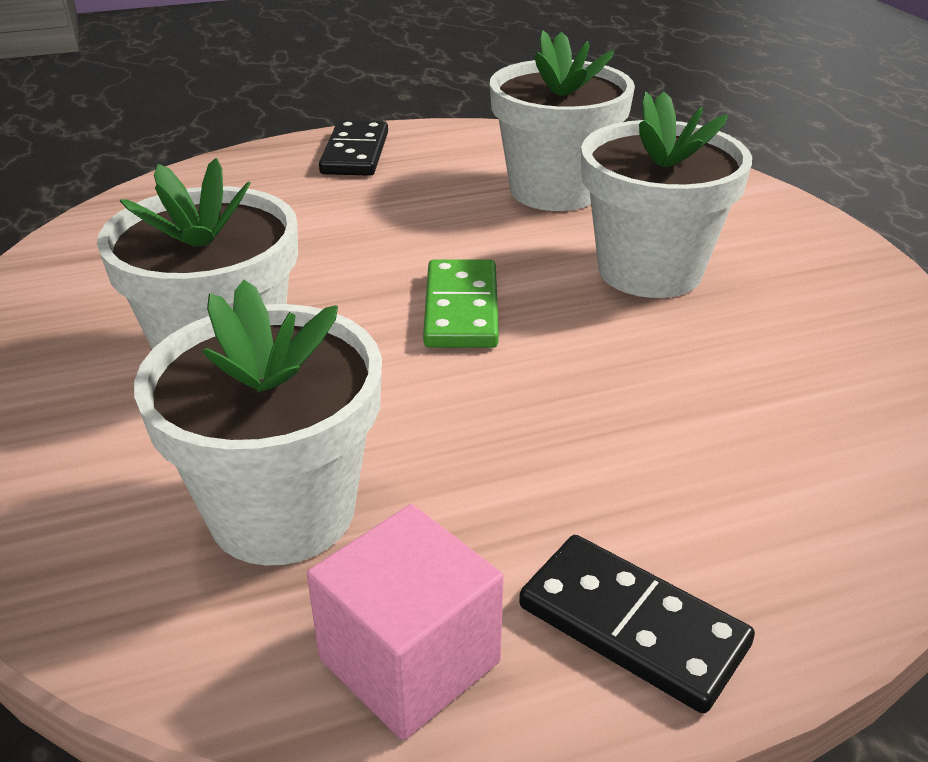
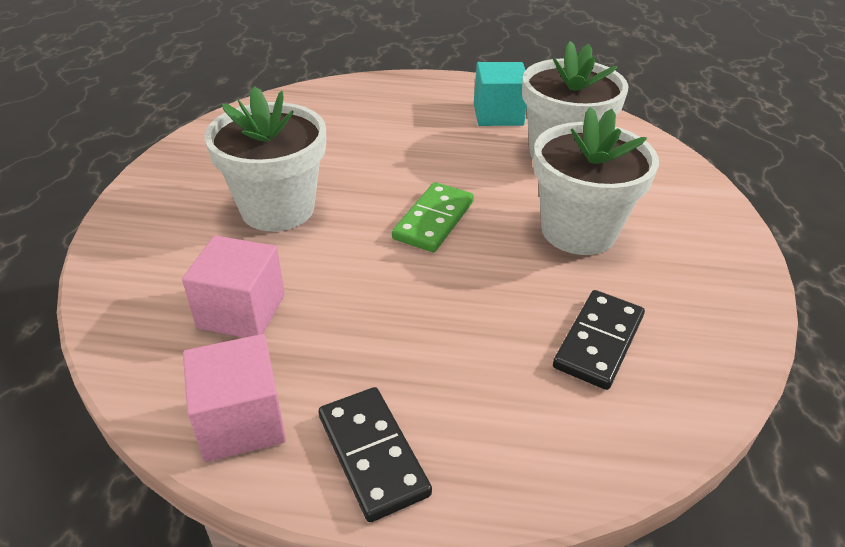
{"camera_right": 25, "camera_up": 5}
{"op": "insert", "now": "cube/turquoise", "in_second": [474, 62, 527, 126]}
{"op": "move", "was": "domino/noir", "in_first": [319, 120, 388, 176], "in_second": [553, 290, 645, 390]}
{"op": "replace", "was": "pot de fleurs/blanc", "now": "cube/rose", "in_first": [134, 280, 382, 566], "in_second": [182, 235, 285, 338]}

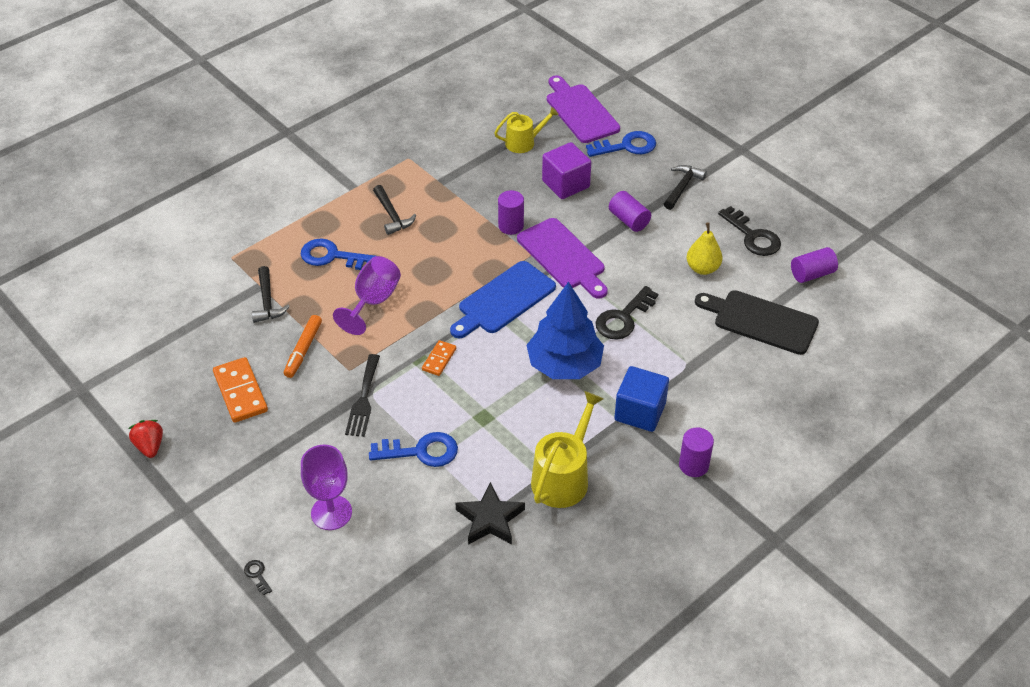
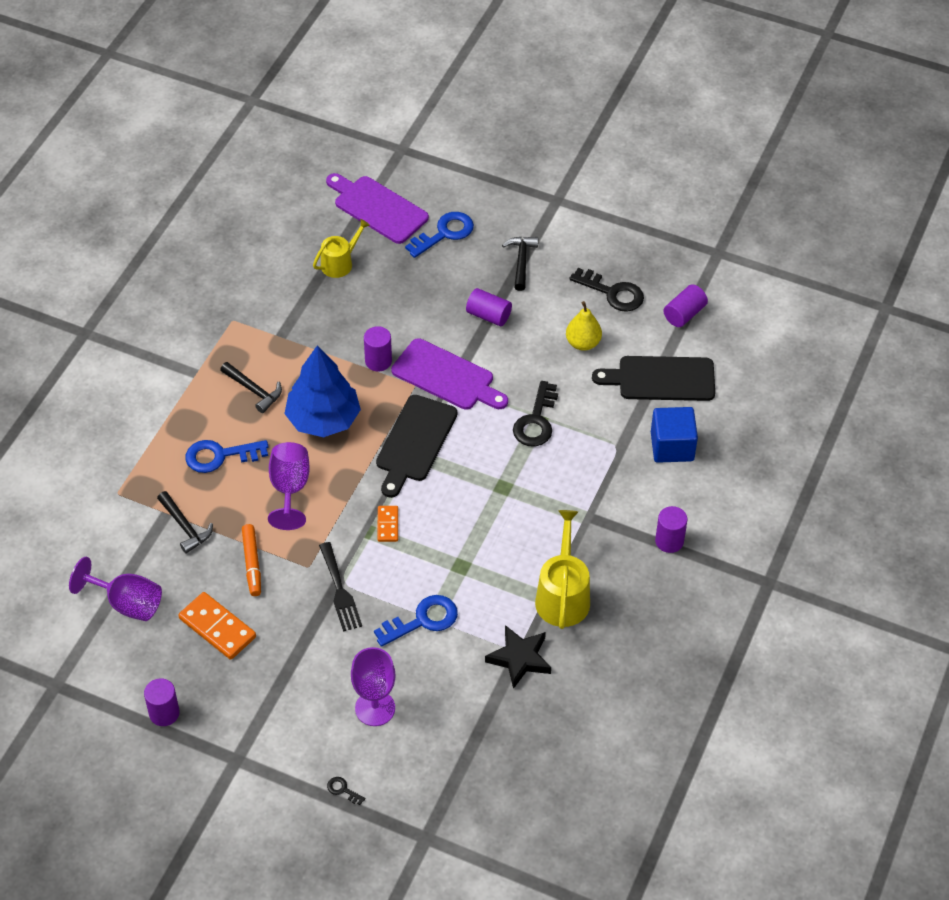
{"camera_right": -25, "camera_up": 5}
{"op": "delete", "was": "cube/violet", "in_first": [542, 142, 591, 199]}
{"op": "insert", "now": "verre à pied/violet", "in_second": [69, 557, 162, 621]}
{"op": "move", "was": "arbre/bleu", "in_first": [526, 282, 604, 379], "in_second": [284, 345, 361, 437]}
{"op": "move", "was": "cube/bleu", "in_first": [614, 366, 669, 432], "in_second": [651, 407, 698, 463]}
{"op": "replace", "was": "fraise/rouge", "now": "cylindre/violet", "in_first": [128, 420, 163, 458], "in_second": [144, 678, 180, 726]}
{"op": "recolor", "was": "planche à découper/bleu", "now": "planche à découper/noir", "in_first": [450, 261, 556, 338], "in_second": [376, 395, 457, 498]}

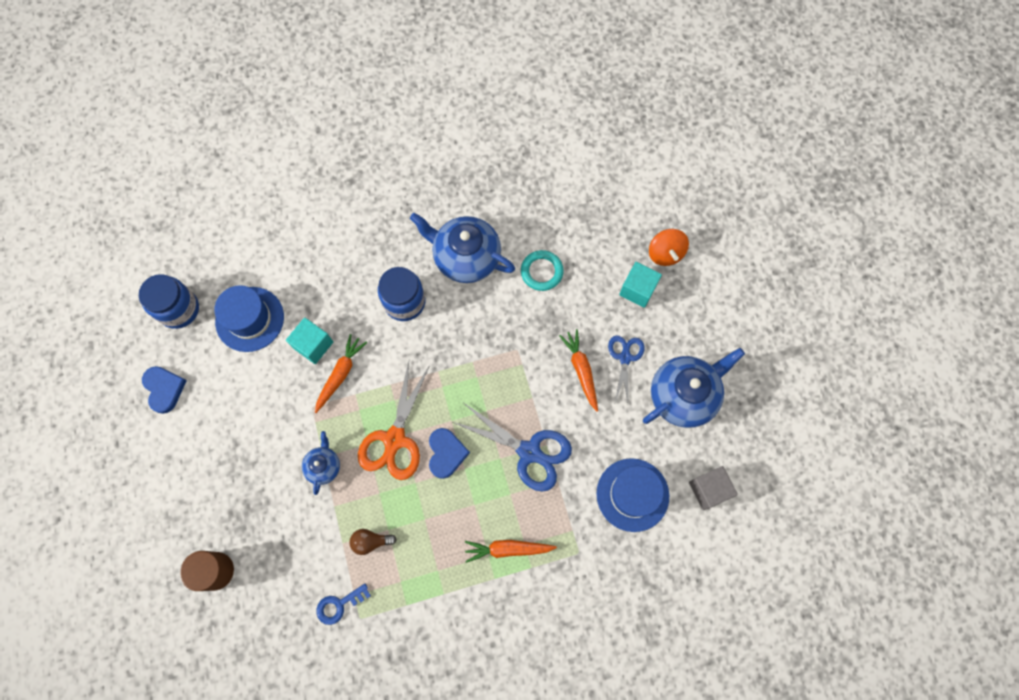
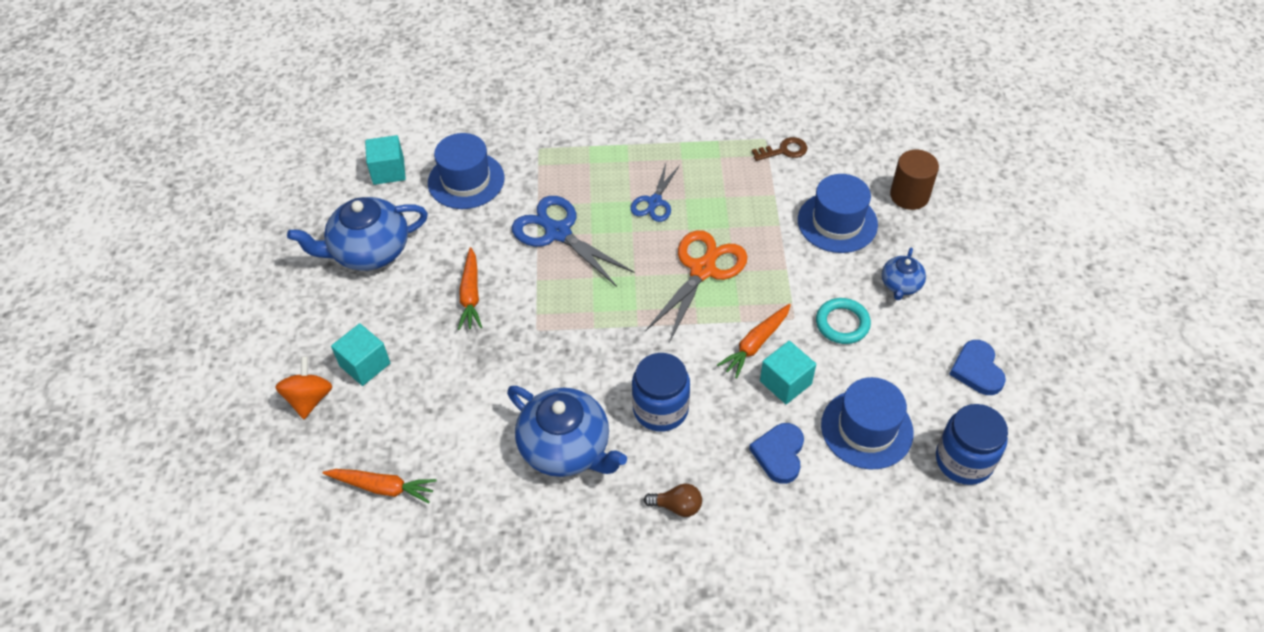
{"camera_right": -165, "camera_up": -20}
{"op": "insert", "now": "chapeau/bleu", "in_second": [798, 174, 878, 253]}
{"op": "move", "was": "théière/bleu", "in_first": [302, 431, 340, 495], "in_second": [882, 248, 926, 300]}
{"op": "move", "was": "ampoule/marron", "in_first": [350, 529, 397, 555], "in_second": [644, 483, 702, 517]}
{"op": "move", "was": "cœur/bleu", "in_first": [429, 428, 470, 479], "in_second": [749, 423, 804, 484]}
{"op": "move", "was": "carotte/orange", "in_first": [465, 540, 557, 563], "in_second": [323, 469, 437, 504]}
{"op": "move", "was": "anneau/turquoise", "in_first": [521, 250, 564, 291], "in_second": [816, 298, 871, 344]}
{"op": "move", "was": "ciseaux/bleu", "in_first": [608, 335, 645, 403], "in_second": [630, 164, 680, 222]}
{"op": "recolor", "was": "clé/bleu", "now": "clé/marron", "in_first": [316, 584, 371, 625], "in_second": [752, 137, 807, 161]}
{"op": "recolor", "was": "cube/gris", "now": "cube/turquoise", "in_first": [689, 466, 738, 510], "in_second": [365, 135, 406, 185]}

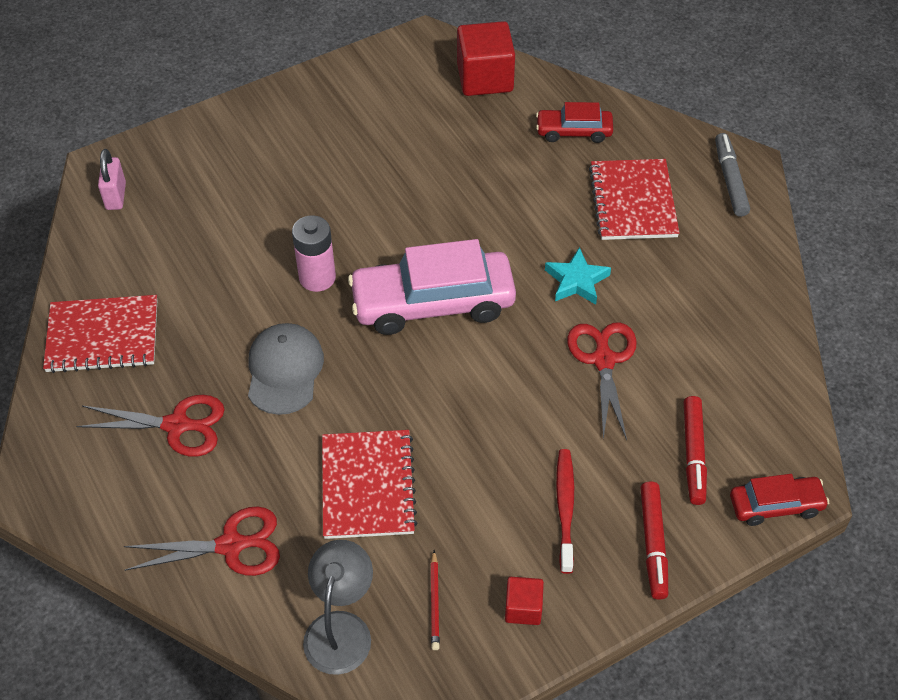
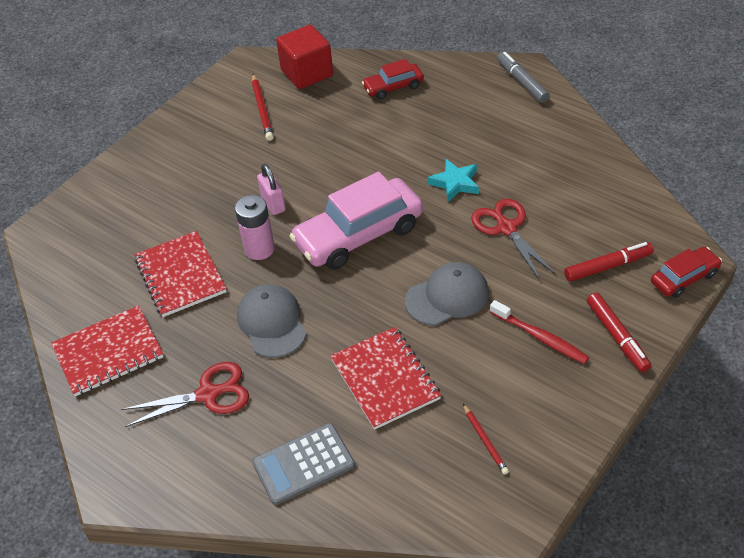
{"camera_right": -20, "camera_up": -5}
{"op": "delete", "was": "lampe/gris", "in_first": [303, 540, 373, 675]}
{"op": "delete", "was": "cube/rouge", "in_first": [505, 577, 544, 625]}
{"op": "insert", "now": "crayon/rouge", "in_second": [252, 74, 274, 141]}
{"op": "insert", "now": "casquette/gris", "in_second": [405, 262, 489, 326]}
{"op": "move", "was": "cadenas/rose", "in_first": [98, 149, 126, 210], "in_second": [257, 164, 286, 215]}
{"op": "move", "was": "carnet/rouge", "in_first": [589, 159, 679, 240], "in_second": [134, 231, 227, 317]}
{"op": "replace", "was": "ciseaux/rouge", "now": "calculatrice/gris", "in_first": [124, 507, 280, 576], "in_second": [252, 423, 355, 505]}
{"op": "rotate", "was": "brosse à dents/rouge", "in_first": [556, 449, 574, 574], "in_second": [490, 300, 589, 364], "clockwise": 150}
{"op": "rotate", "was": "feutre/rouge", "in_first": [684, 396, 707, 505], "in_second": [564, 242, 654, 282], "clockwise": -90}

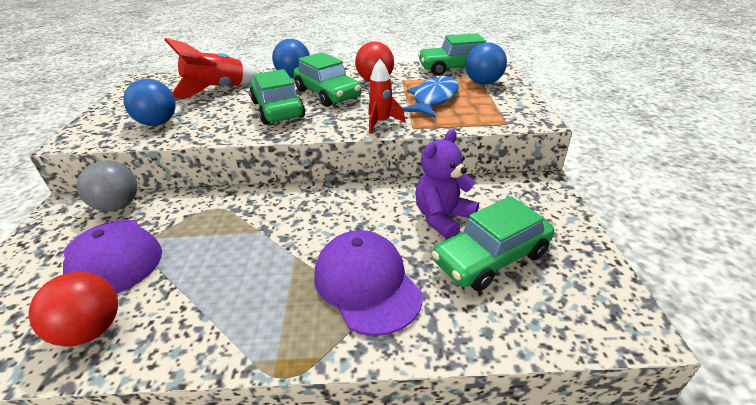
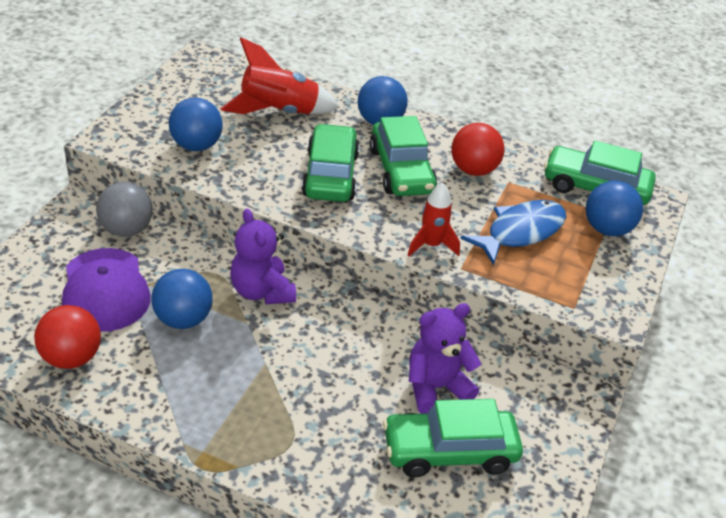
{"camera_right": 20, "camera_up": 5}
{"op": "delete", "was": "casquette/violet", "in_first": [315, 230, 423, 336]}
{"op": "insert", "now": "balle/bleu", "in_second": [151, 269, 213, 329]}
{"op": "insert", "now": "ours en peluche/violet", "in_second": [230, 209, 296, 304]}

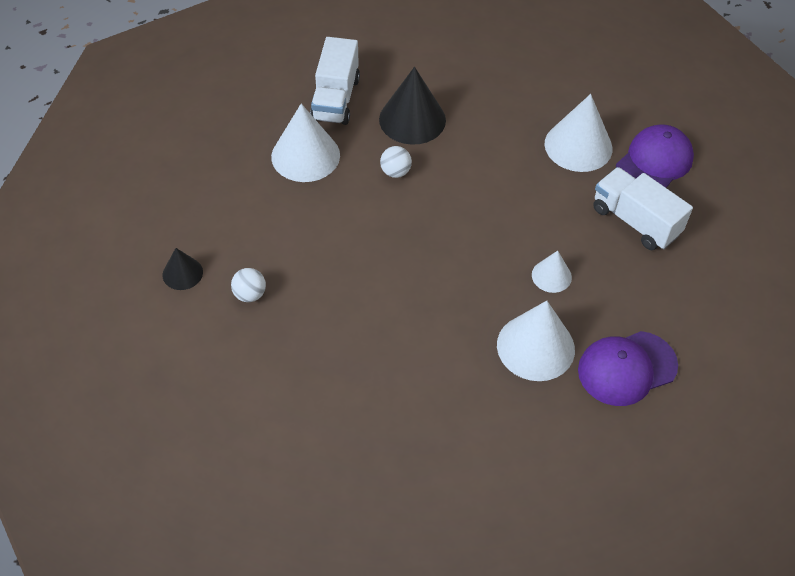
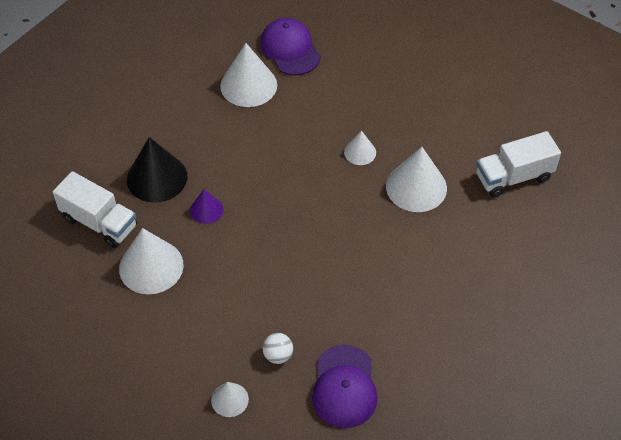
{"camera_right": -65, "camera_up": 0}
{"op": "move", "was": "casquette/violet", "in_first": [578, 331, 678, 406], "in_second": [312, 345, 378, 428]}
{"op": "move", "was": "camion/blanc", "in_first": [593, 167, 693, 250], "in_second": [476, 131, 561, 197]}
{"op": "replace", "was": "balle/blanc", "now": "cône/violet", "in_first": [380, 146, 412, 178], "in_second": [190, 189, 223, 224]}
{"op": "recolor", "was": "cône/noir", "now": "cône/blanc", "in_first": [163, 248, 203, 290], "in_second": [211, 382, 249, 417]}

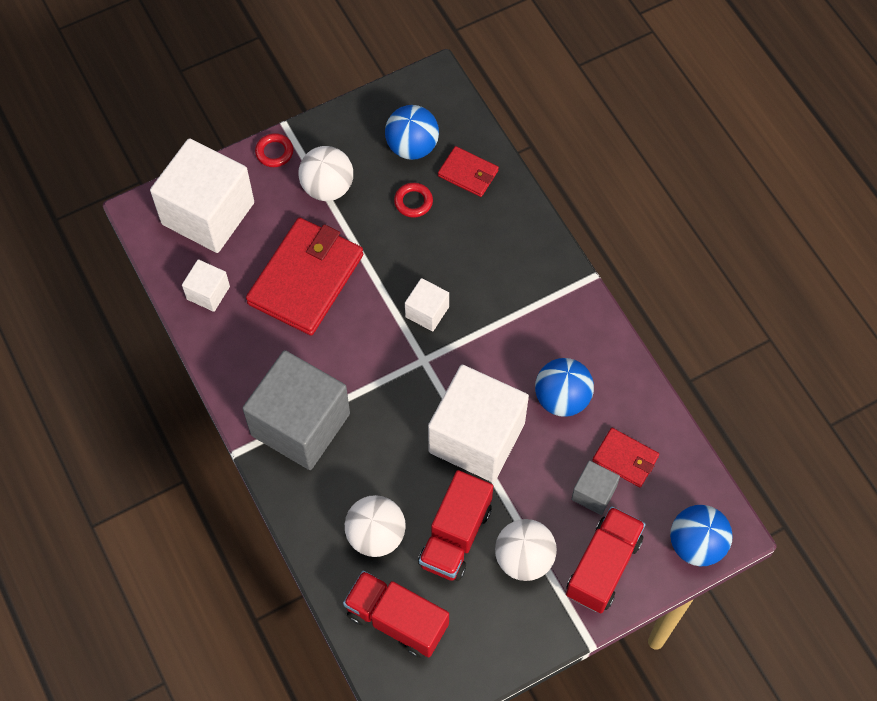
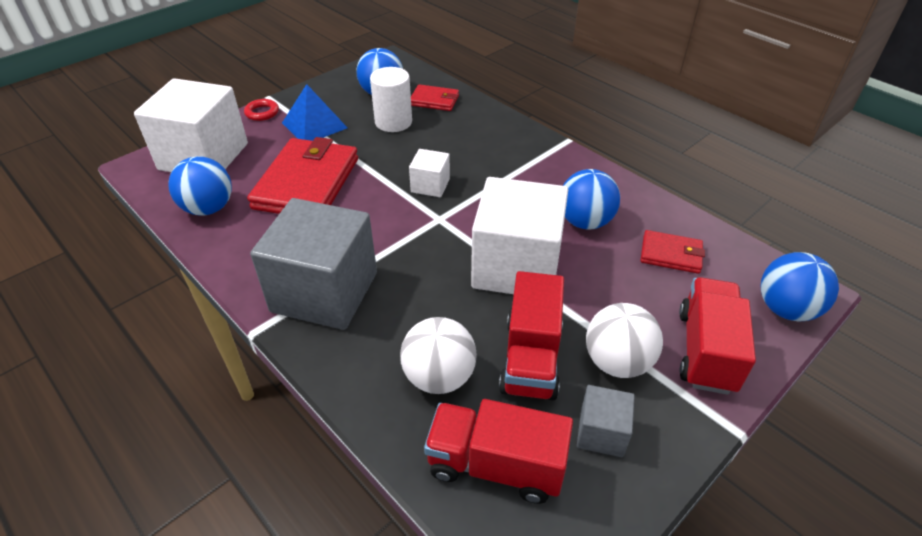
{"camera_right": -15, "camera_up": -20}
{"op": "move", "was": "cube/gris", "in_first": [571, 460, 620, 515], "in_second": [577, 385, 635, 457]}
{"op": "replace", "was": "cube/blanc", "now": "balle/bleu", "in_first": [182, 259, 230, 312], "in_second": [168, 156, 232, 216]}
{"op": "replace", "was": "balle/blanc", "now": "pyramide/bleu", "in_first": [298, 146, 353, 201], "in_second": [282, 84, 347, 141]}
{"op": "replace", "was": "anneau/rouge", "now": "cylindre/blanc", "in_first": [394, 183, 433, 218], "in_second": [370, 67, 412, 132]}

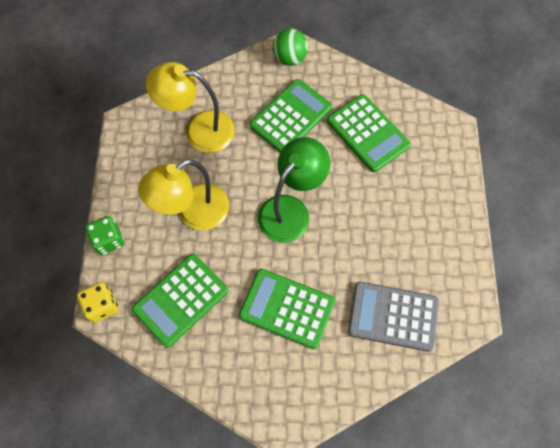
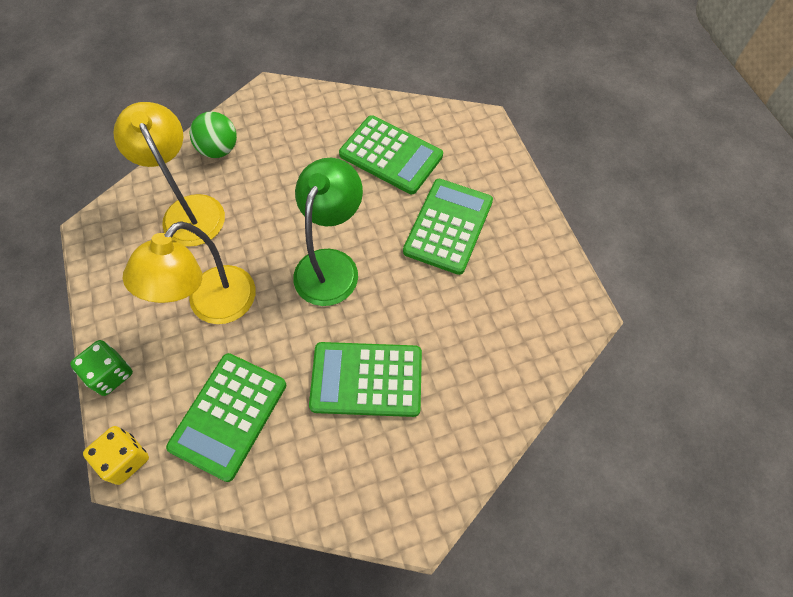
{"camera_right": -20, "camera_up": -5}
{"op": "delete", "was": "calculatrice/gris", "in_first": [348, 282, 439, 352]}
{"op": "move", "was": "calculatrice/vert", "in_first": [250, 79, 332, 152], "in_second": [403, 179, 493, 275]}
{"op": "move", "was": "balle/vert", "in_first": [273, 29, 308, 66], "in_second": [190, 111, 237, 158]}
{"op": "rotate", "was": "lampe/jaune", "in_first": [146, 62, 235, 153], "in_second": [113, 102, 225, 247], "clockwise": 75}

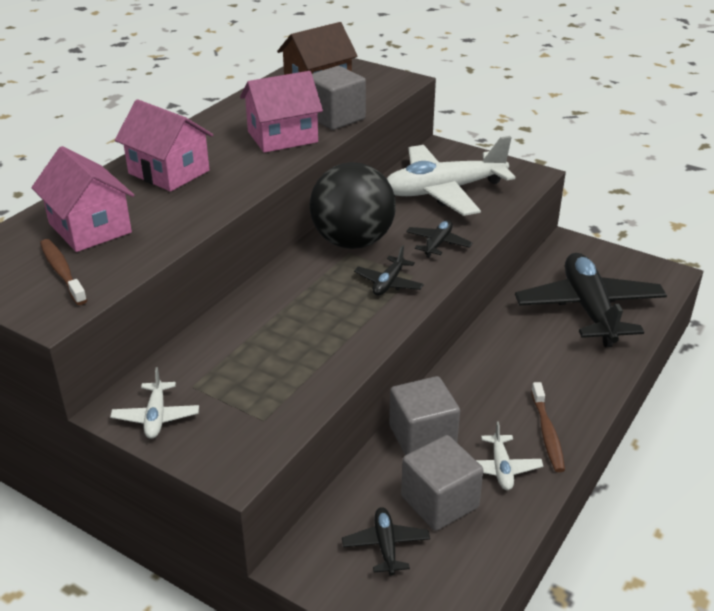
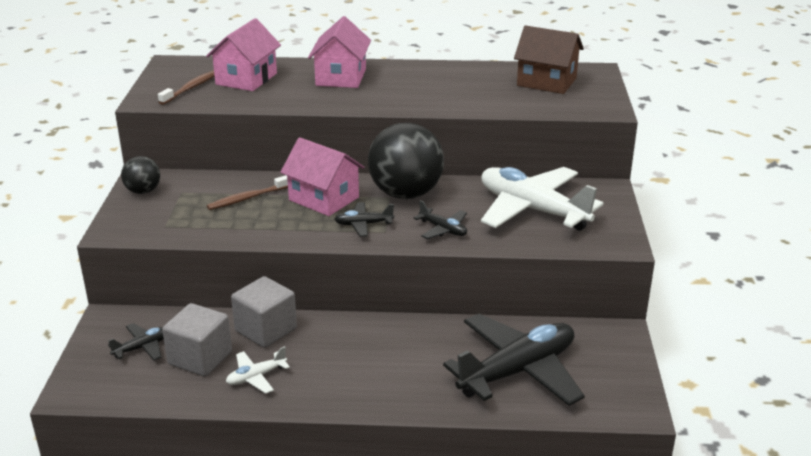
{"camera_right": 60, "camera_up": -5}
{"op": "delete", "was": "cube/gris", "in_first": [312, 66, 366, 130]}
{"op": "move", "was": "maison/rose", "in_first": [240, 71, 323, 153], "in_second": [280, 137, 364, 216]}
{"op": "move", "was": "brosse à dents/marron", "in_first": [531, 382, 565, 472], "in_second": [207, 175, 288, 210]}
{"op": "replace", "was": "avion/blanc", "now": "balle/noir", "in_first": [110, 367, 199, 439], "in_second": [121, 156, 160, 194]}
{"op": "rotate", "was": "avion/noir", "in_first": [406, 220, 472, 258], "in_second": [414, 200, 467, 239], "clockwise": 45}

